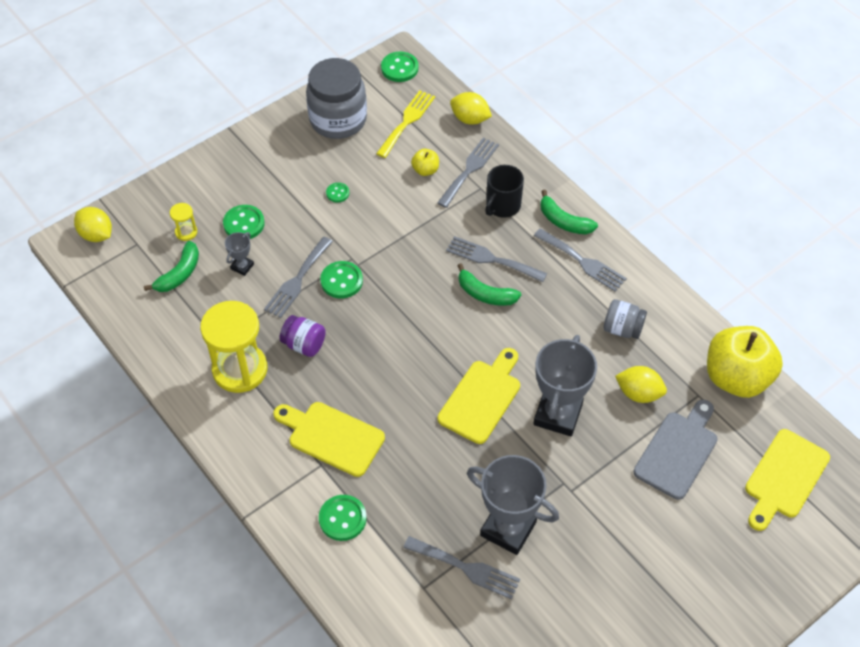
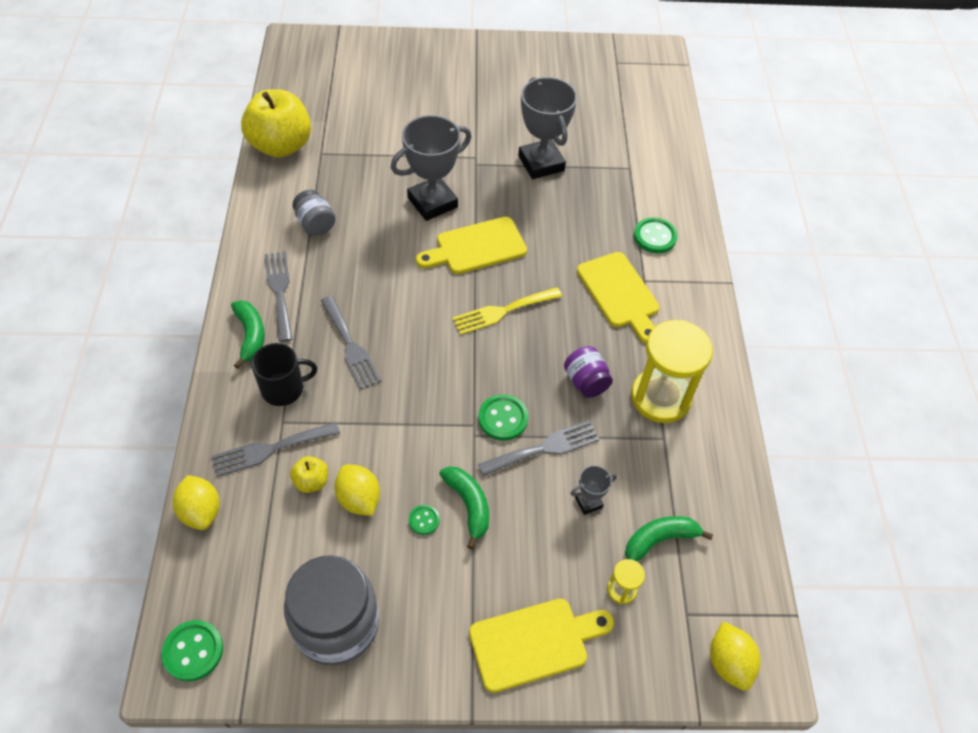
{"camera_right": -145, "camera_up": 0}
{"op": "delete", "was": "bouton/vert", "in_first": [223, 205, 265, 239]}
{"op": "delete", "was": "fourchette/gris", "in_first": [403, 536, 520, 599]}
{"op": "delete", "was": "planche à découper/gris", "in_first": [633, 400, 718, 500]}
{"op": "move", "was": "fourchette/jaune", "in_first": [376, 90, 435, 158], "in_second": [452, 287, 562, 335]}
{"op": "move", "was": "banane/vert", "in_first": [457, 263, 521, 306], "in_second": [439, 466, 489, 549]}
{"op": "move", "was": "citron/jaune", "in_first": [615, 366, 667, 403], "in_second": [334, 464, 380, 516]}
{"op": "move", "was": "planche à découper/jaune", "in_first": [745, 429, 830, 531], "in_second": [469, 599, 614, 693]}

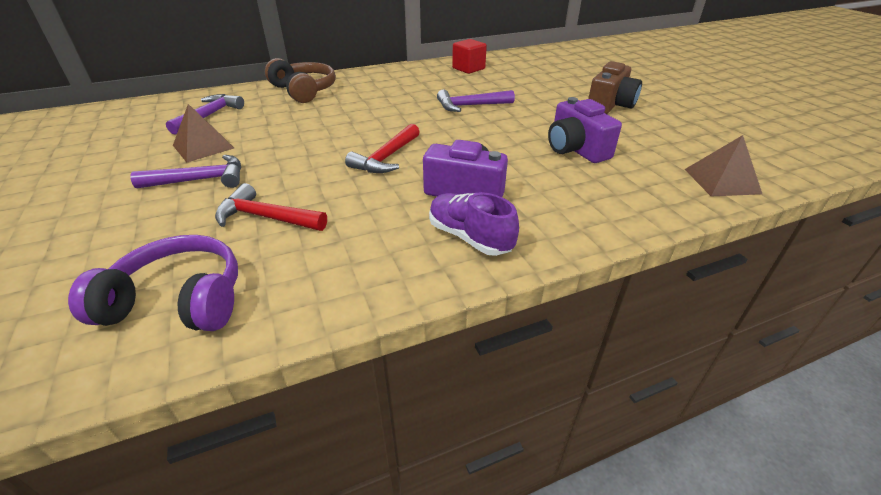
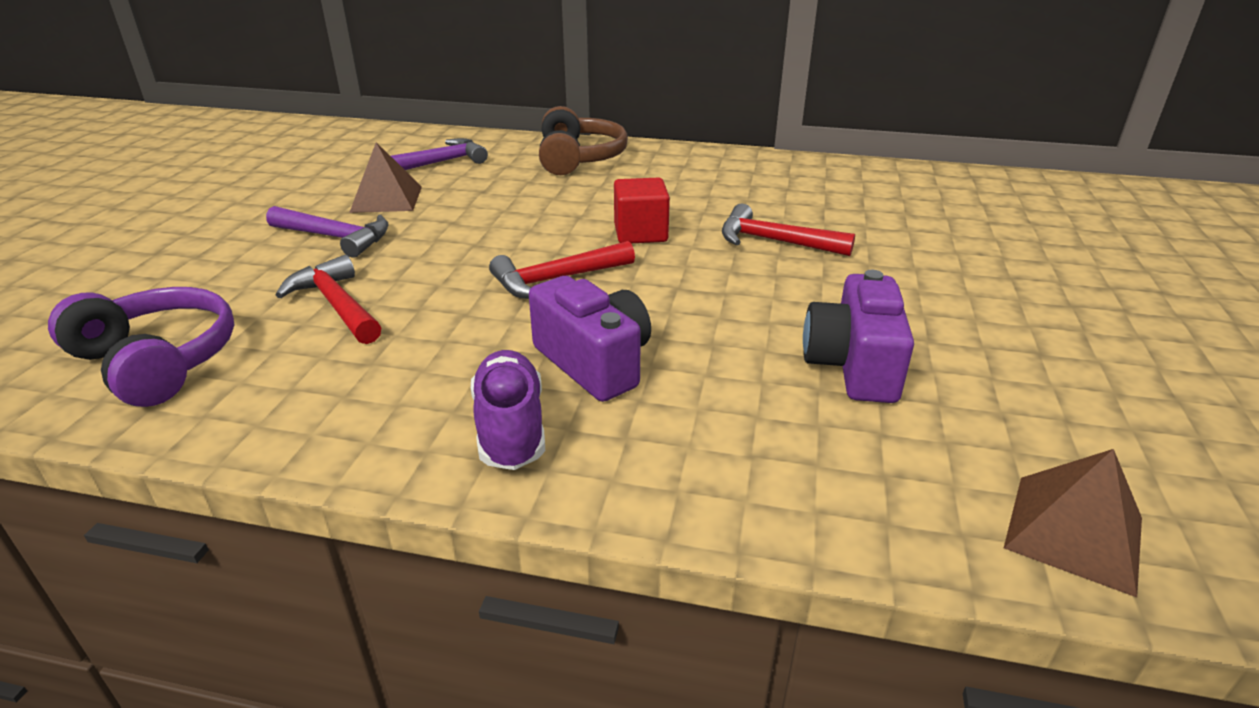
{"camera_right": 35, "camera_up": -5}
{"op": "delete", "was": "appareil photo/marron", "in_first": [588, 61, 642, 114]}
{"op": "move", "was": "cube/rouge", "in_first": [452, 39, 487, 74], "in_second": [614, 178, 670, 243]}
{"op": "recolor", "was": "marteau/violet", "now": "marteau/rouge", "in_first": [437, 90, 515, 112], "in_second": [722, 204, 855, 256]}

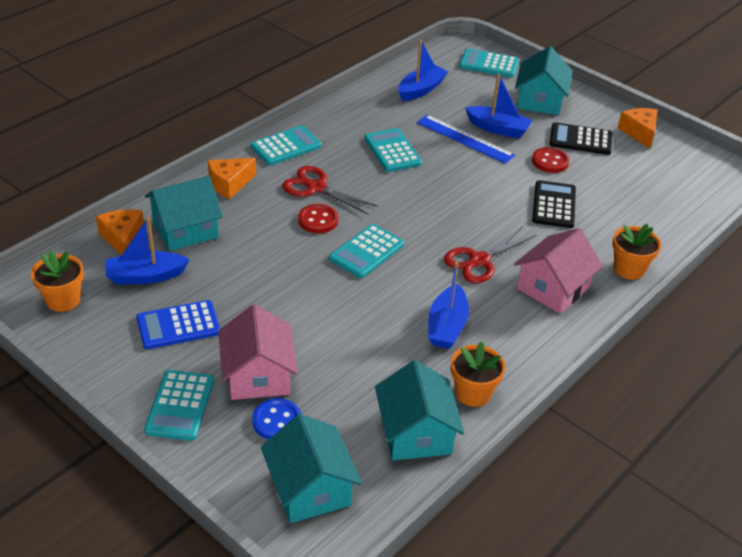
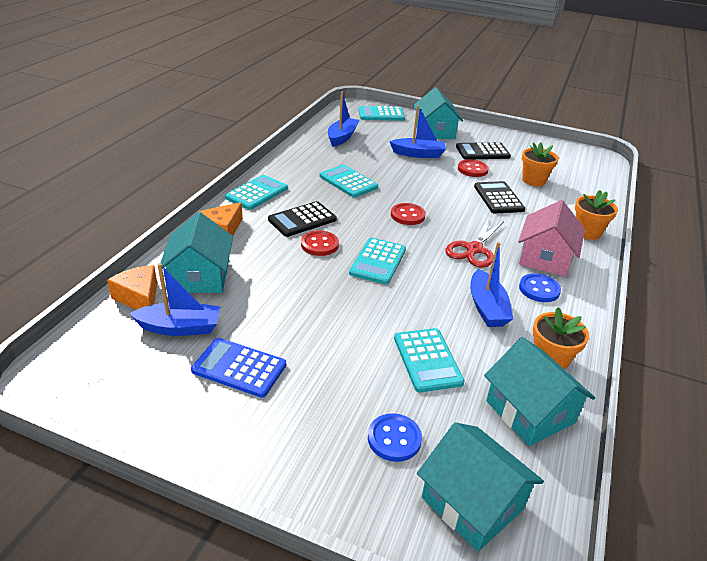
{"camera_right": -20, "camera_up": -5}
{"op": "delete", "was": "maison/rose", "in_first": [219, 304, 298, 400]}
{"op": "delete", "was": "règle/bleu", "in_first": [417, 115, 515, 164]}
{"op": "delete", "was": "fromage/orange", "in_first": [618, 108, 657, 149]}
{"op": "insert", "now": "bouton/rouge", "in_second": [391, 203, 426, 225]}
{"op": "insert", "now": "bouton/bleu", "in_second": [519, 273, 561, 302]}
{"op": "move", "was": "pot de fleurs/orange", "in_first": [31, 250, 84, 312], "in_second": [522, 142, 559, 186]}
{"op": "move", "was": "calculatrice/turquoise", "in_first": [144, 370, 214, 441], "in_second": [394, 328, 465, 393]}
{"op": "replace", "was": "ciseaux/rouge", "now": "calculatrice/noir", "in_first": [282, 166, 378, 215], "in_second": [268, 201, 337, 237]}
{"op": "rotate", "was": "bateau/bleu", "in_first": [105, 217, 190, 285], "in_second": [129, 263, 221, 336], "clockwise": -150}
{"op": "rotate", "was": "calculatrice/bleu", "in_first": [136, 300, 220, 349], "in_second": [191, 338, 286, 398], "clockwise": 60}
{"op": "rotate", "was": "maison/turquoise", "in_first": [145, 176, 223, 251], "in_second": [160, 212, 233, 293], "clockwise": -45}

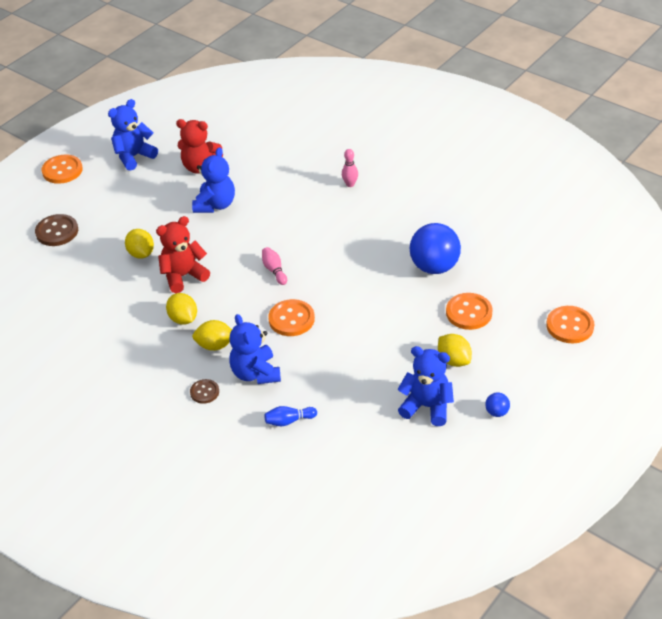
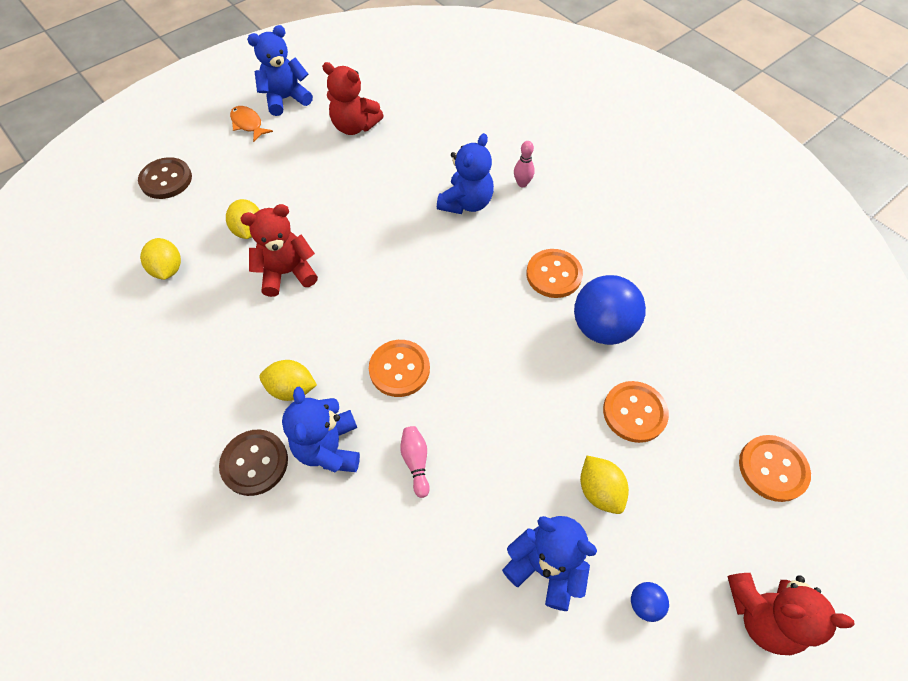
{"camera_right": 10, "camera_up": 15}
{"op": "delete", "was": "quille/bleu", "in_first": [264, 406, 317, 426]}
{"op": "insert", "now": "poisson/orange", "in_second": [230, 106, 273, 142]}
{"op": "insert", "now": "ours en peluche/rouge", "in_second": [727, 573, 855, 655]}
{"op": "move", "was": "bouton/orange", "in_first": [42, 155, 83, 184], "in_second": [526, 249, 583, 298]}
{"op": "move", "was": "citron/jaune", "in_first": [166, 293, 197, 325], "in_second": [140, 238, 181, 280]}
{"op": "move", "was": "ours en peluche/bleu", "in_first": [192, 147, 235, 213], "in_second": [437, 133, 494, 214]}
{"op": "move", "was": "quille/rose", "in_first": [262, 247, 287, 285], "in_second": [400, 426, 430, 498]}
{"op": "resize", "was": "bouton/marron", "in_first": [190, 379, 219, 404], "in_second": [219, 429, 288, 496], "ratio": 1.67}

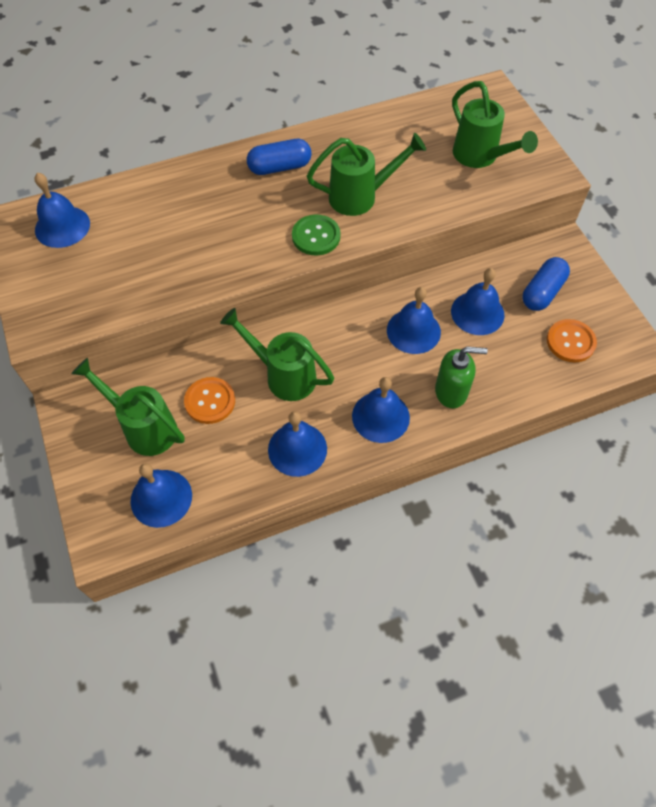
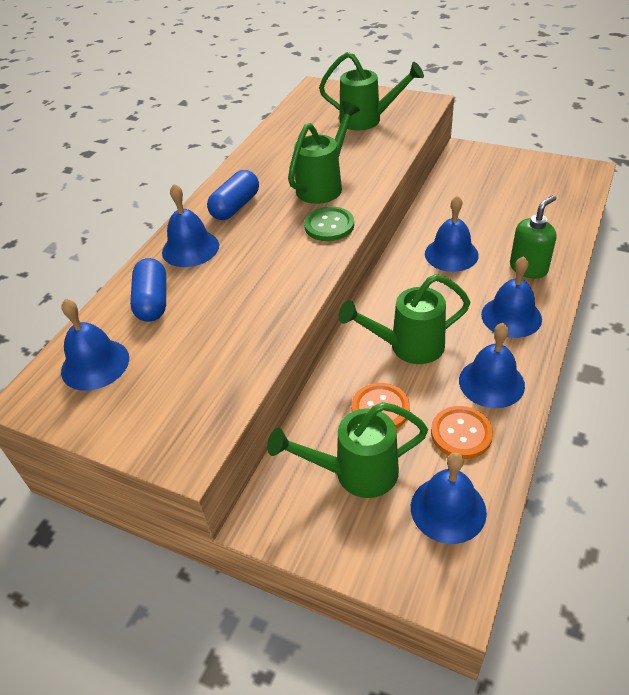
{"camera_right": -40, "camera_up": -15}
{"op": "move", "was": "cloche/bleu", "in_first": [451, 268, 505, 335], "in_second": [162, 184, 219, 267]}
{"op": "move", "was": "gélule/bleu", "in_first": [523, 257, 570, 311], "in_second": [130, 258, 166, 322]}
{"op": "move", "was": "bouton/orange", "in_first": [547, 319, 597, 363], "in_second": [431, 406, 493, 459]}

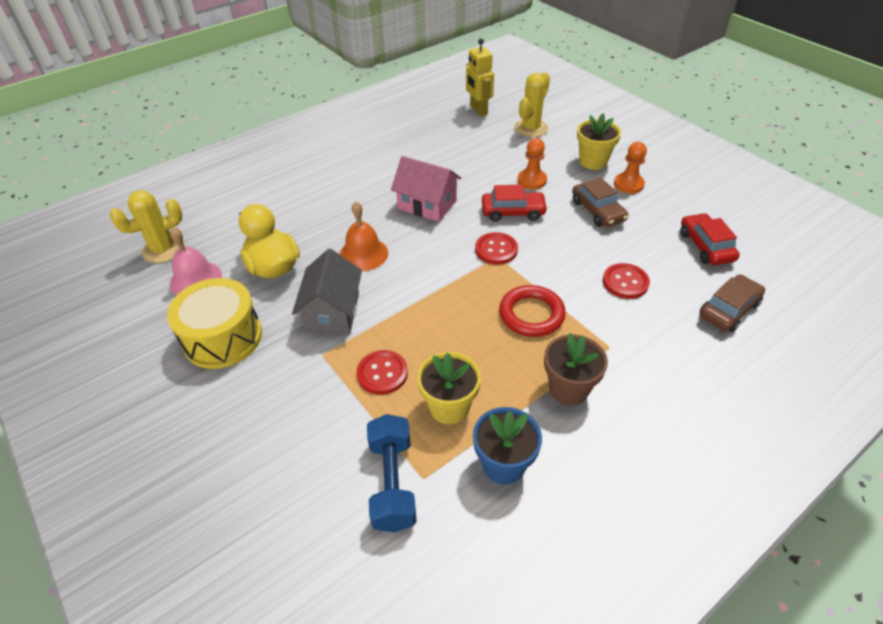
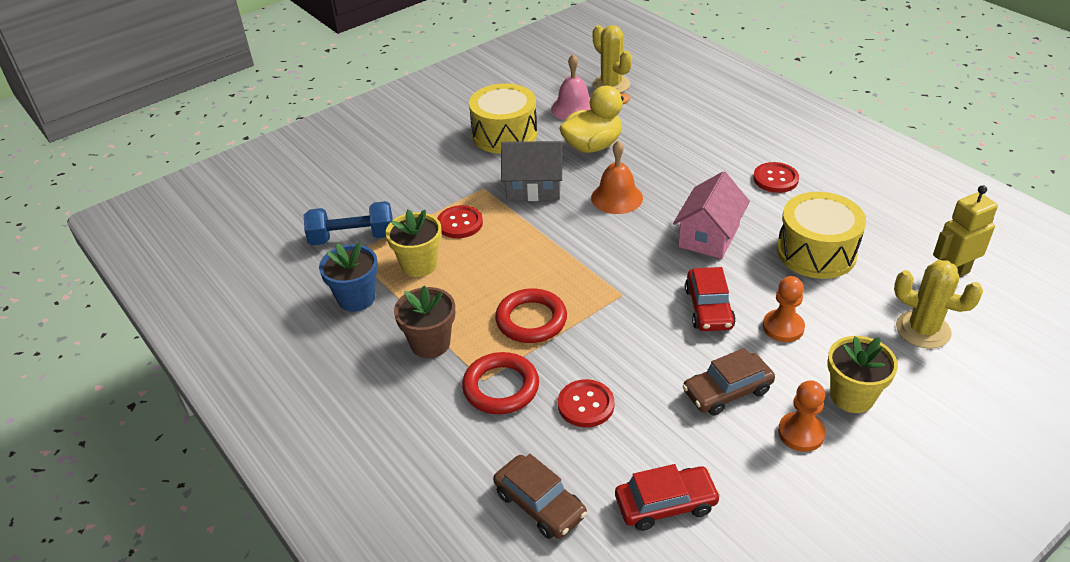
{"camera_right": 90, "camera_up": -5}
{"op": "insert", "now": "anneau/rouge", "in_second": [462, 352, 539, 414]}
{"op": "insert", "now": "tambour/jaune", "in_second": [777, 192, 866, 279]}
{"op": "move", "was": "bouton/rouge", "in_first": [475, 232, 518, 265], "in_second": [753, 162, 799, 193]}

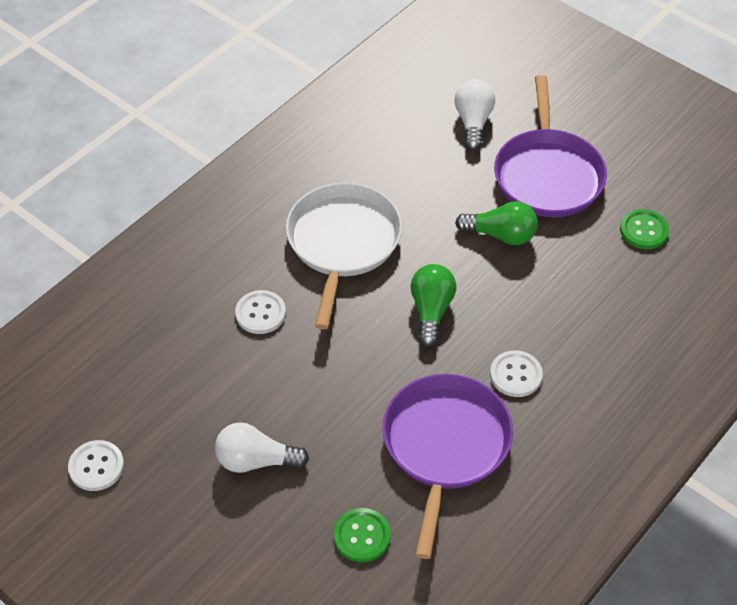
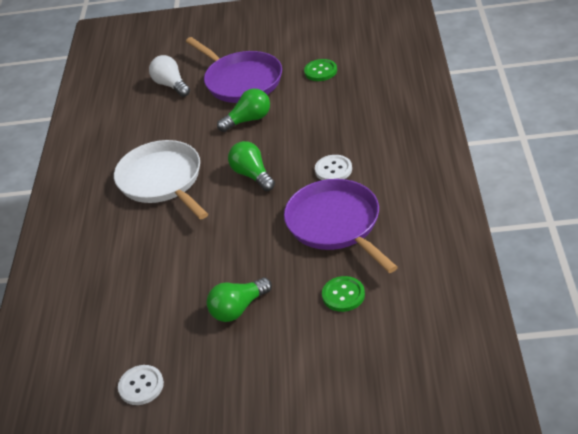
{"camera_right": -35, "camera_up": -10}
{"op": "delete", "was": "bouton/blanc", "in_first": [235, 290, 286, 334]}
{"op": "recolor", "was": "ampoule/blanc", "now": "ampoule/vert", "in_first": [215, 422, 309, 473], "in_second": [206, 277, 272, 322]}

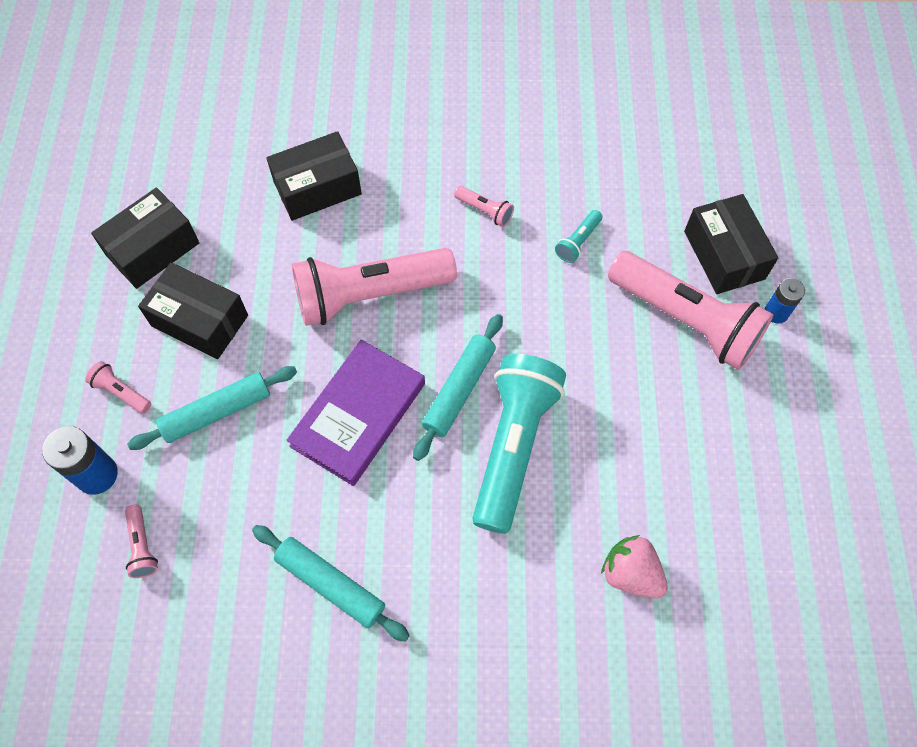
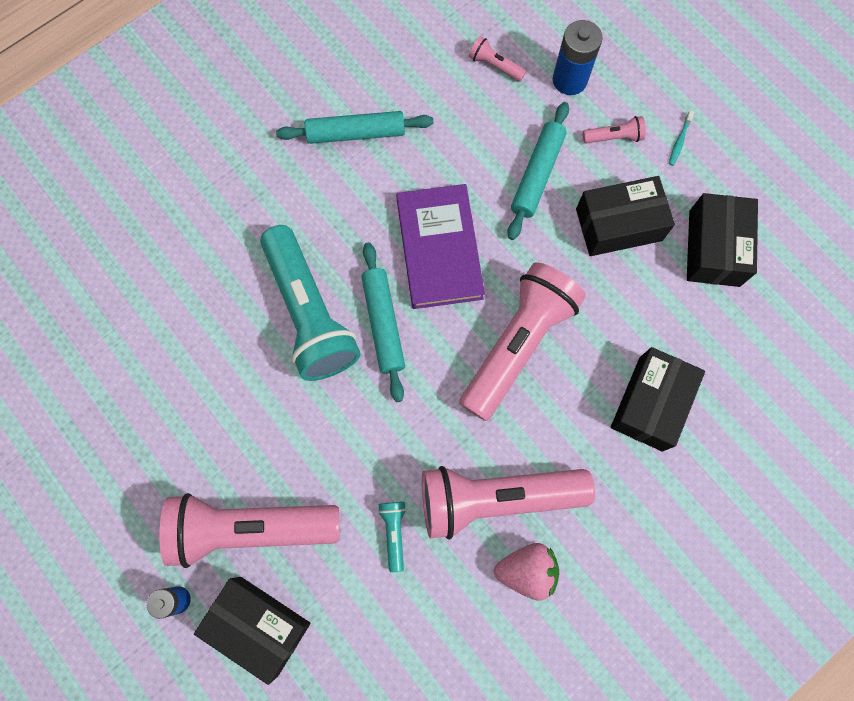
{"camera_right": 140, "camera_up": 10}
{"op": "insert", "now": "brosse à dents/turquoise", "in_second": [669, 110, 694, 166]}
{"op": "move", "was": "fraise/rose", "in_first": [601, 535, 668, 599], "in_second": [494, 543, 559, 601]}
{"op": "resize", "was": "lampe de poche/rose", "in_first": [454, 186, 514, 227], "in_second": [422, 466, 595, 540], "ratio": 2.47}

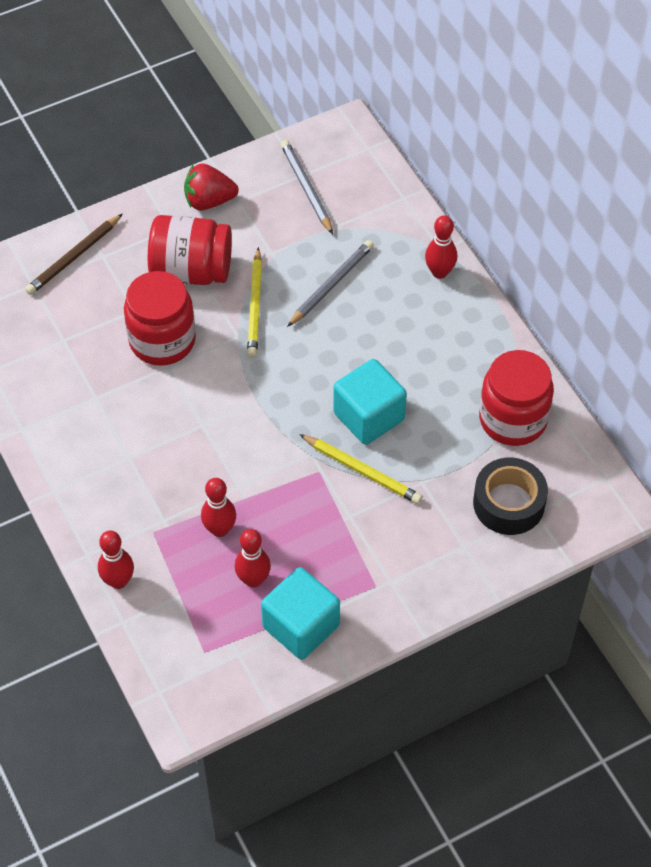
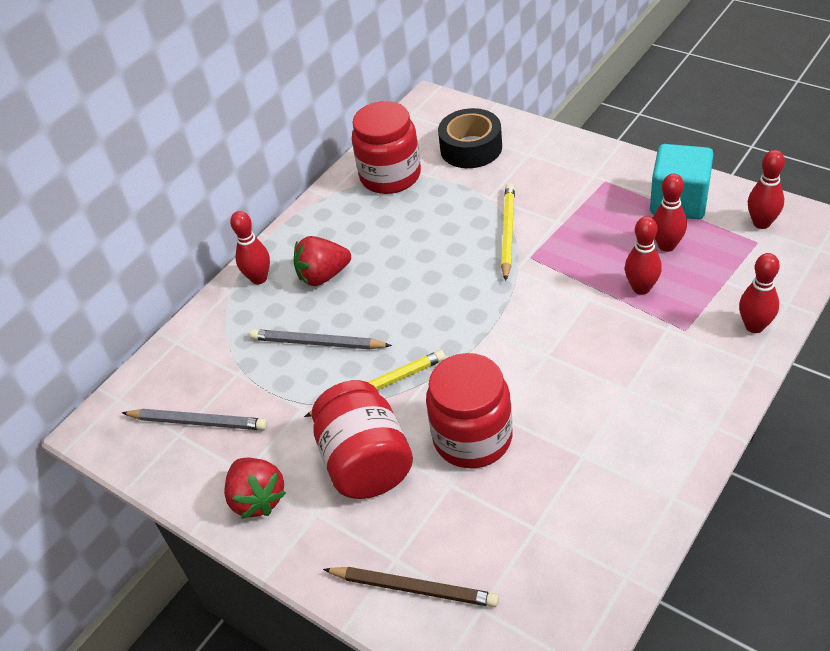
{"camera_right": -110, "camera_up": -10}
{"op": "delete", "was": "cube/turquoise", "in_first": [333, 359, 407, 445]}
{"op": "insert", "now": "fraise/rouge", "in_second": [294, 236, 351, 286]}
{"op": "insert", "now": "quille/rouge", "in_second": [748, 150, 785, 229]}
{"op": "rotate", "was": "crayon/gris", "in_first": [281, 140, 333, 235], "in_second": [122, 409, 267, 430], "clockwise": -120}

